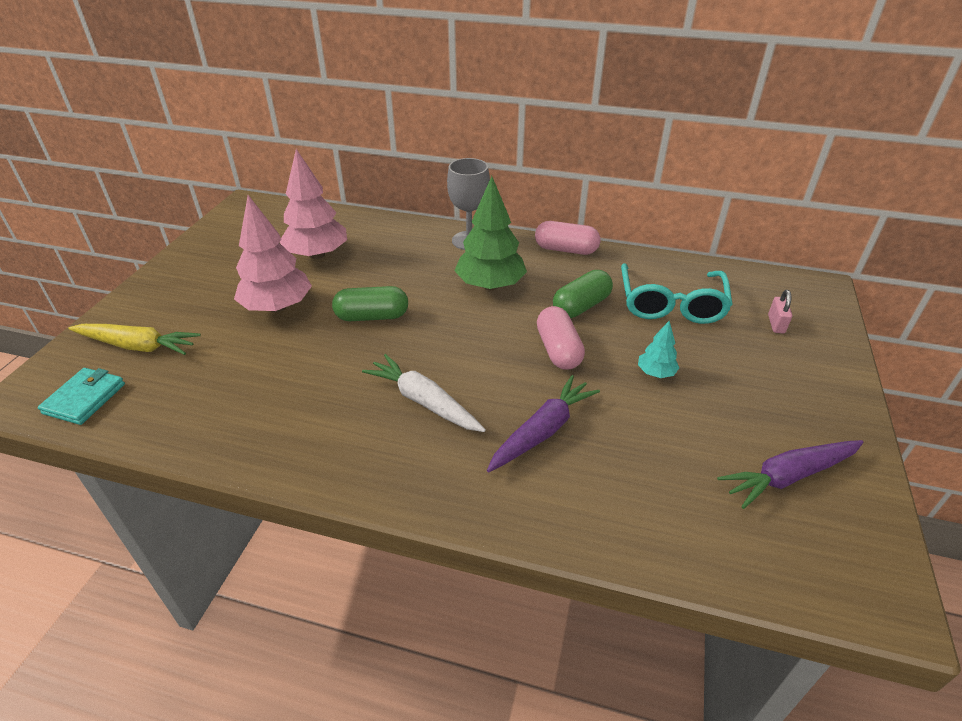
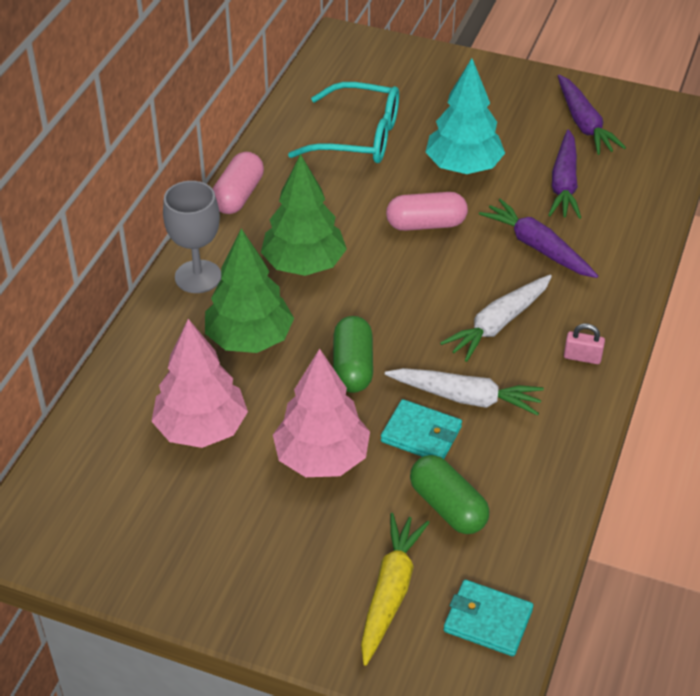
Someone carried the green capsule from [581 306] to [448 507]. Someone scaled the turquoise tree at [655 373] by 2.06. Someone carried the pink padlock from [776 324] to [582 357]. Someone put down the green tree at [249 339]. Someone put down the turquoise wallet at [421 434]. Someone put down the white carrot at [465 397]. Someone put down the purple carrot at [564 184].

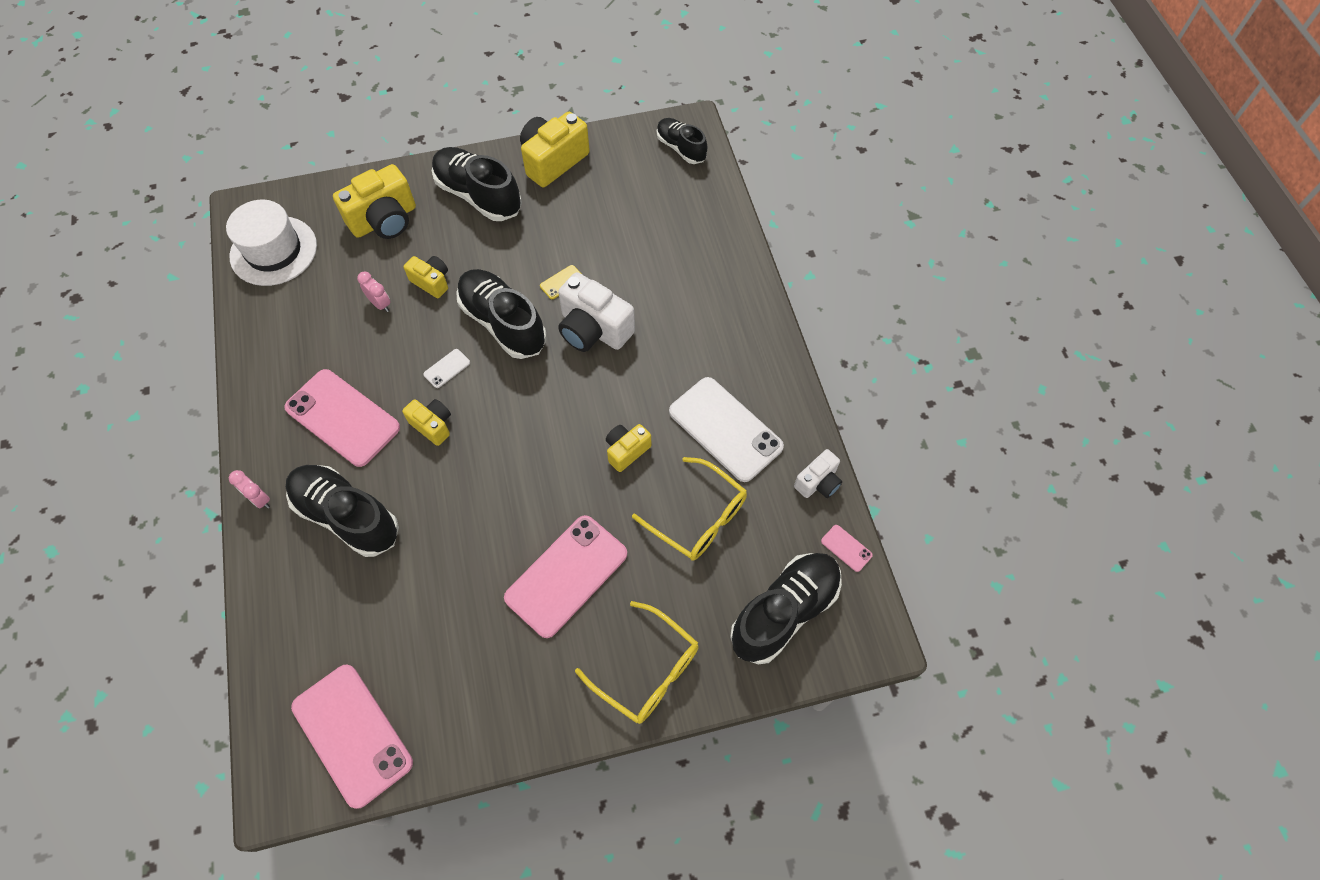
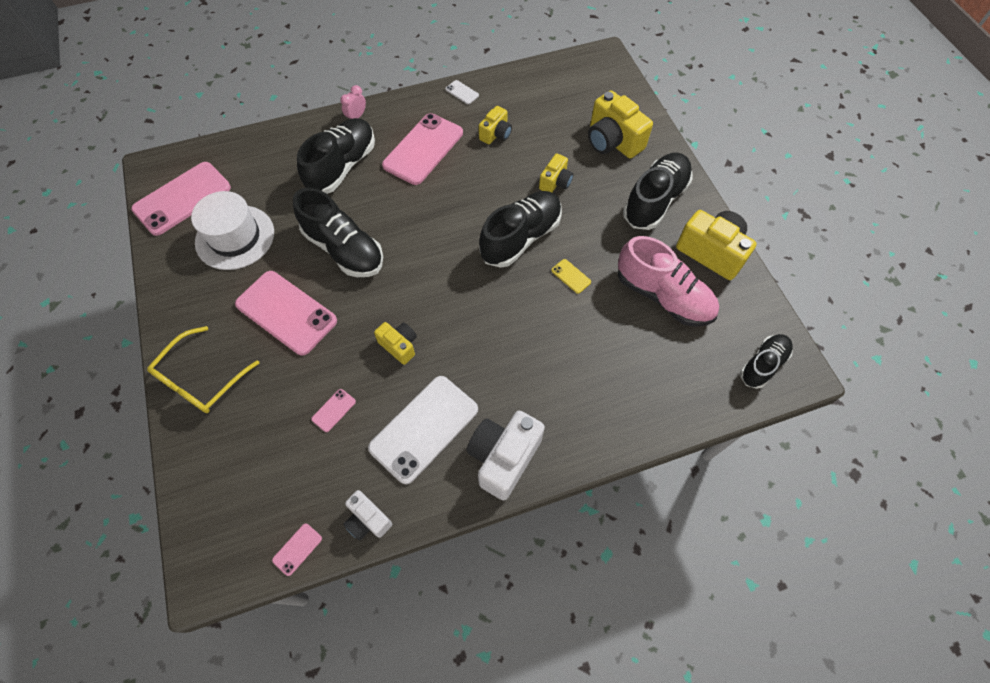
Someone carried the white hat from [273 251] to [235 237]. Someone took away the pink clock at [380 304]. Someone carried the yellow camera from [432 425] to [496 134]. Someone carried the white phone from [447 368] to [462 92]. Someone carried the white camera from [593 329] to [503 457]. Someone swapped the yellow glasses at [698 517] for the pink phone at [333 410]. Someone carried the black shoe from [784 612] to [344 249]. Someone put down the pink shoe at [663 296].

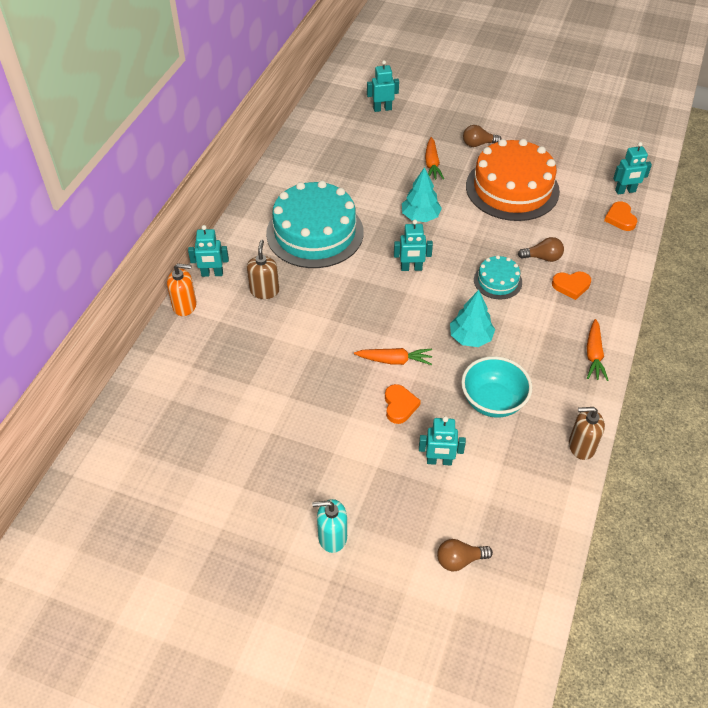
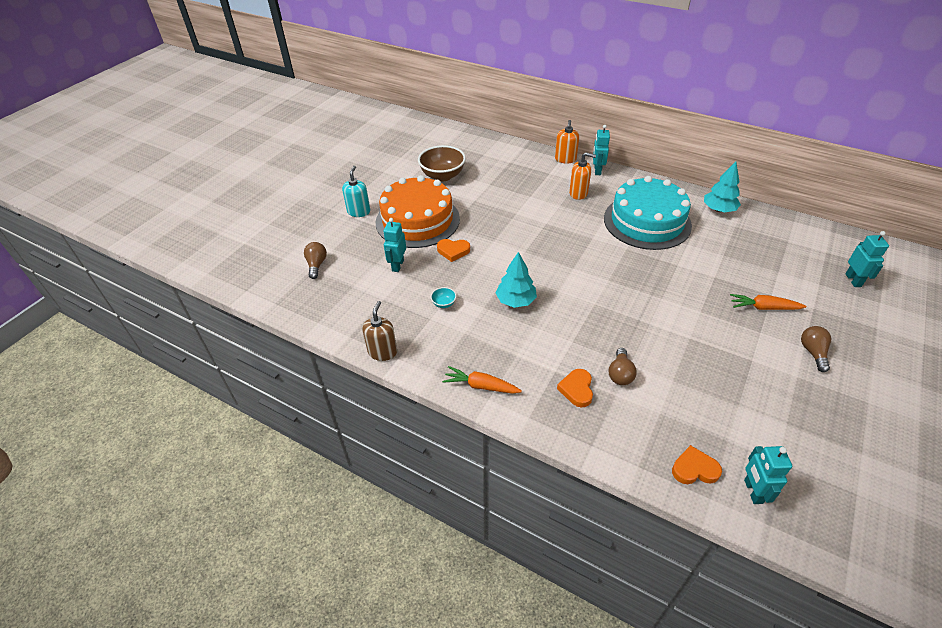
Someone repainted the brown soap dispenser at [264 291], which became the orange soap dispenser at [578 193]. Someone took away the orange carrot at [394 360]. Someone took away the turquoise robot at [411 268]. Someone carried the turquoise tree from [420 216] to [718 209]. Someone scaled the turquoise bowl at [493 401] by 0.43. Someone carried the orange cake from [512 188] to [417 220]. Someone took away the turquoise cake at [497 281]. Someone put down the brown bowl at [442 176].

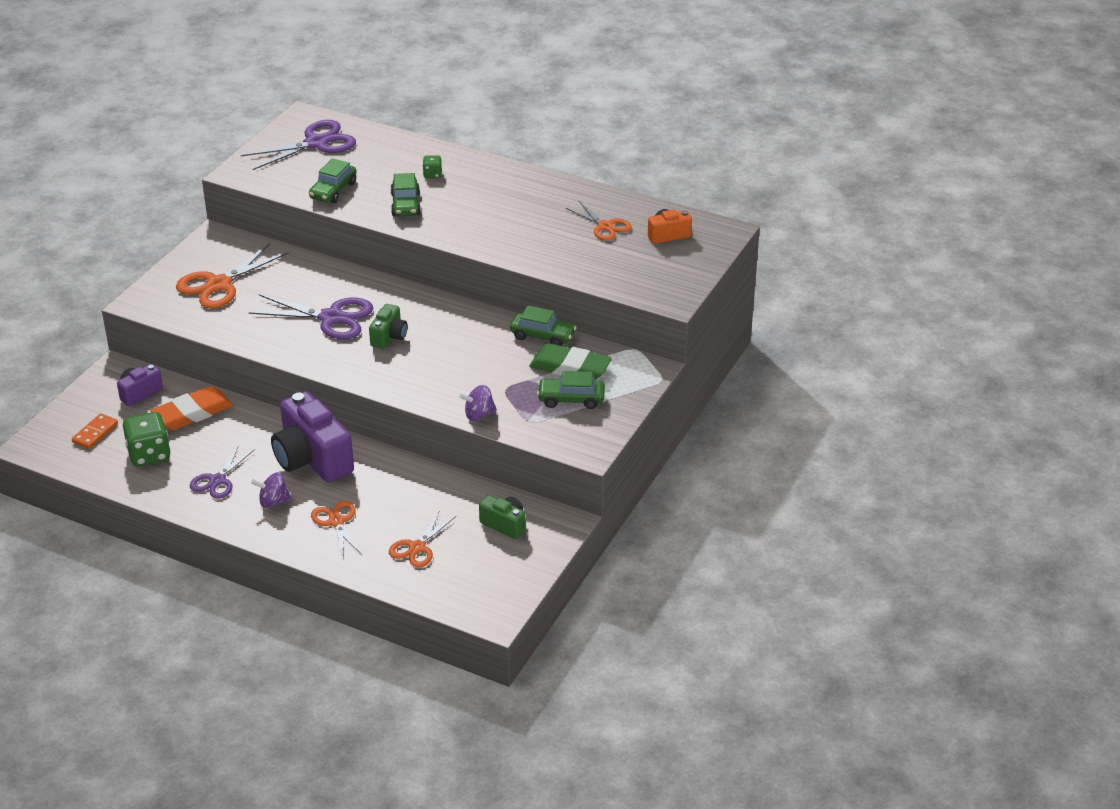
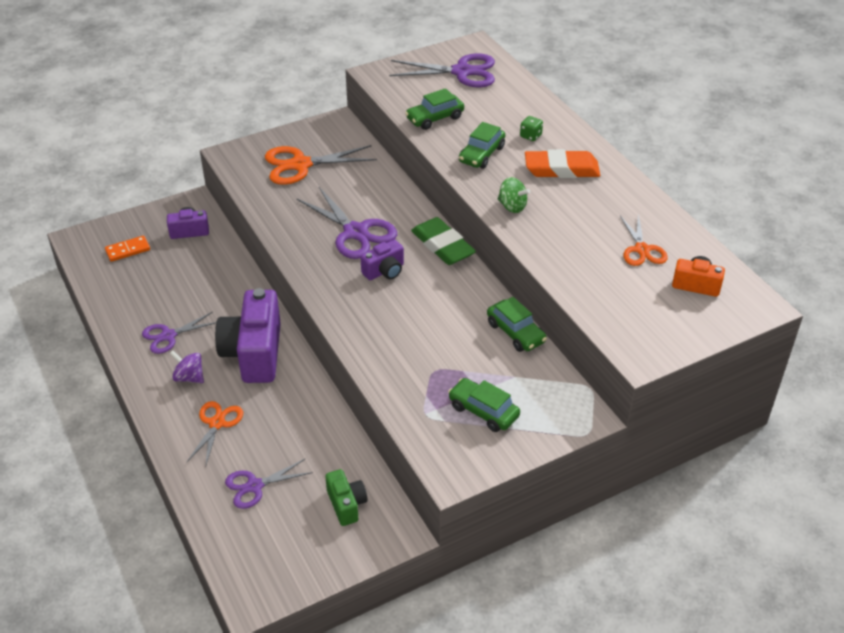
Someone took away the green dice at [149 454]. Someone carried the orange eraser from [192 413] to [561 169]. Someone repainted the green camera at [389 337], which became the purple camera at [384 271]. Someone repainted the orange scissors at [417 548], which became the purple scissors at [255 486]. Someone took away the purple spinning top at [479 414]. Someone carried the green eraser from [570 368] to [442 246]. Someone put down the green spinning top at [512 206].

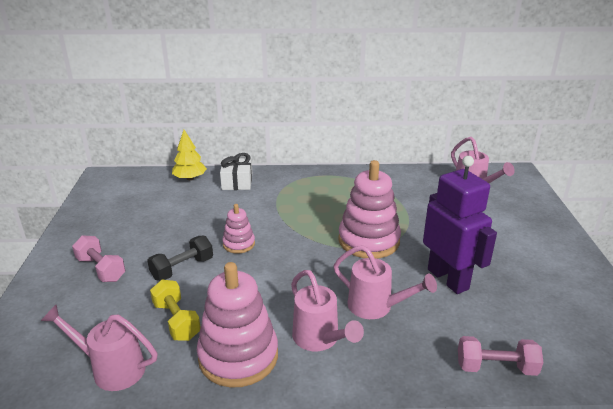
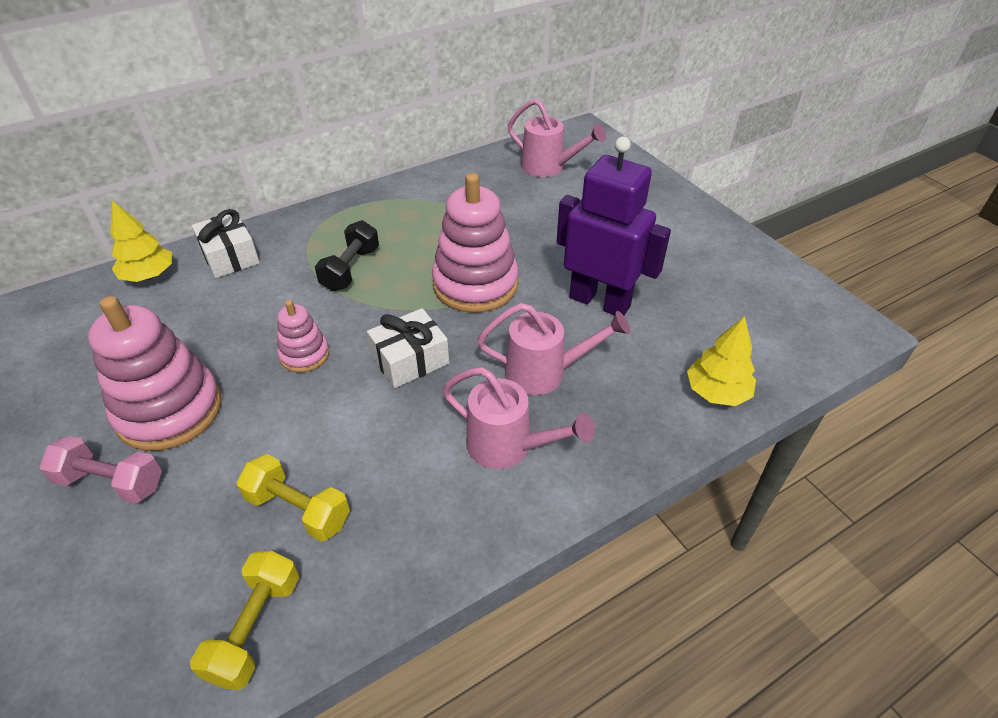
Someone swapped the pink watering can at [112 369] for the yellow dumbbell at [255 628]. Someone carried the black dumbbell from [182 268] to [351 269]. Someone carried the pink stacking toy from [238 356] to [169 410]. Someone swapped the pink dumbbell at [496 367] for the yellow tree at [716 392]. Someone put down the white gift at [410 360].

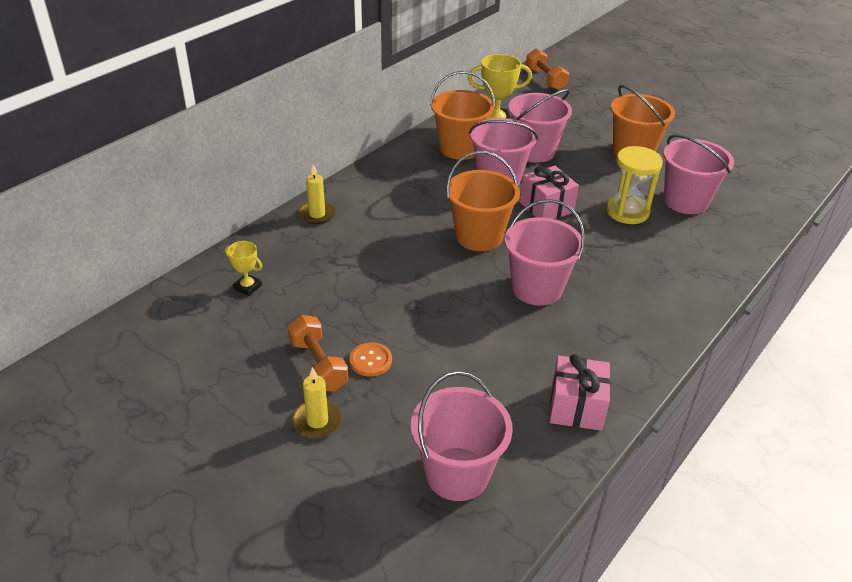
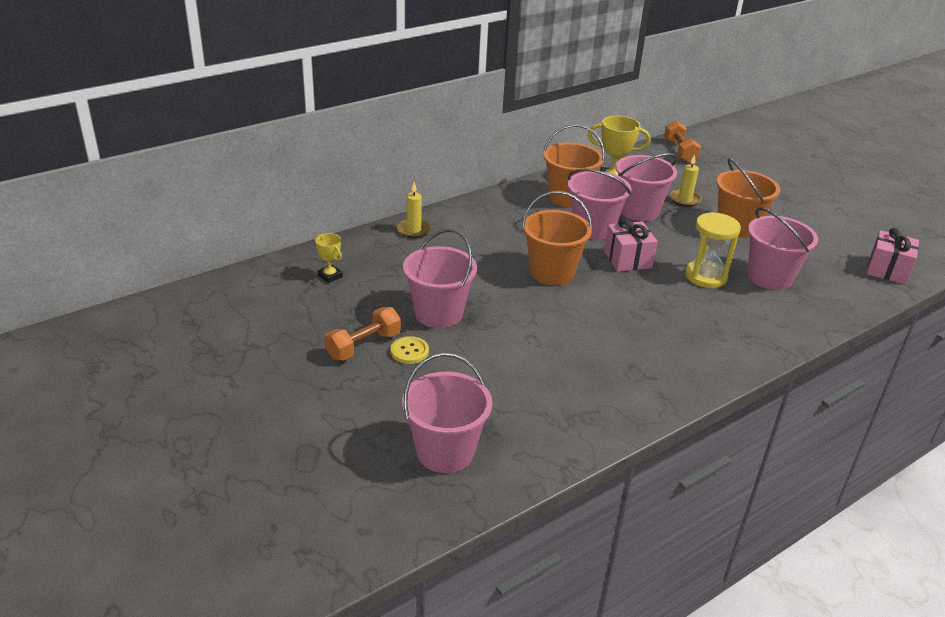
Someone rotated the orange dumbbell at [318 364] by 60 degrees clockwise. Someone carried the yellow candle from [317 421] to [684 200]. Someone repainted the orange button at [370 360], which became the yellow button at [409 351]. Someone carried the pink bucket from [537 288] to [438 313]. Someone carried the pink gift from [576 407] to [887 270].

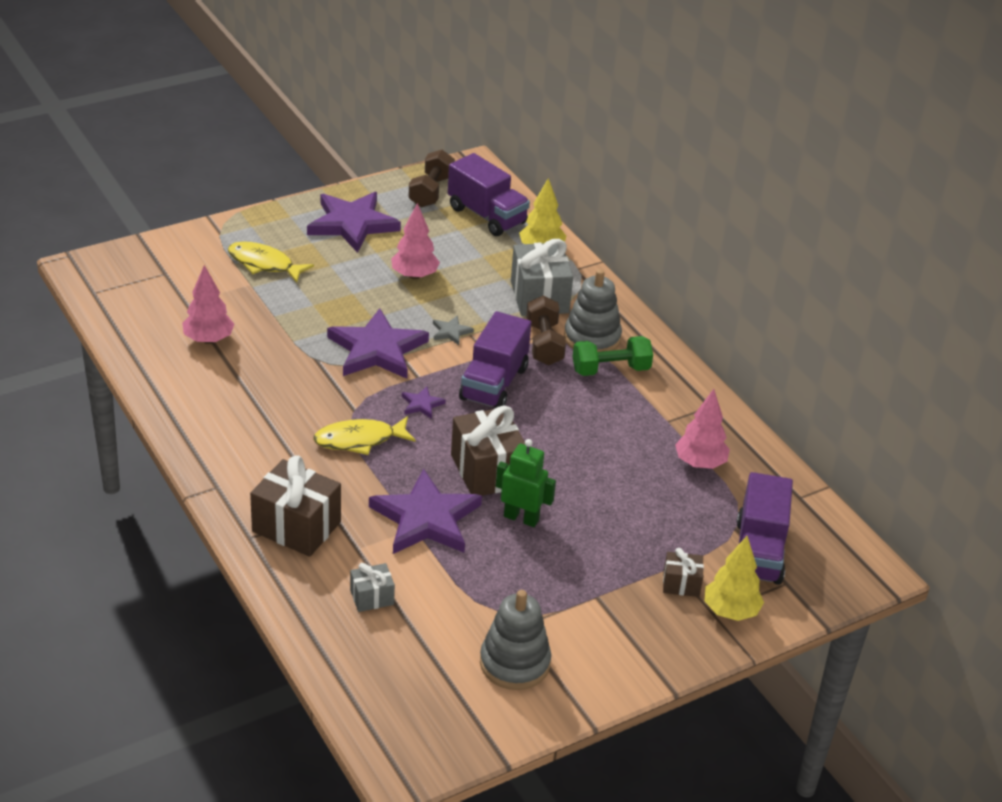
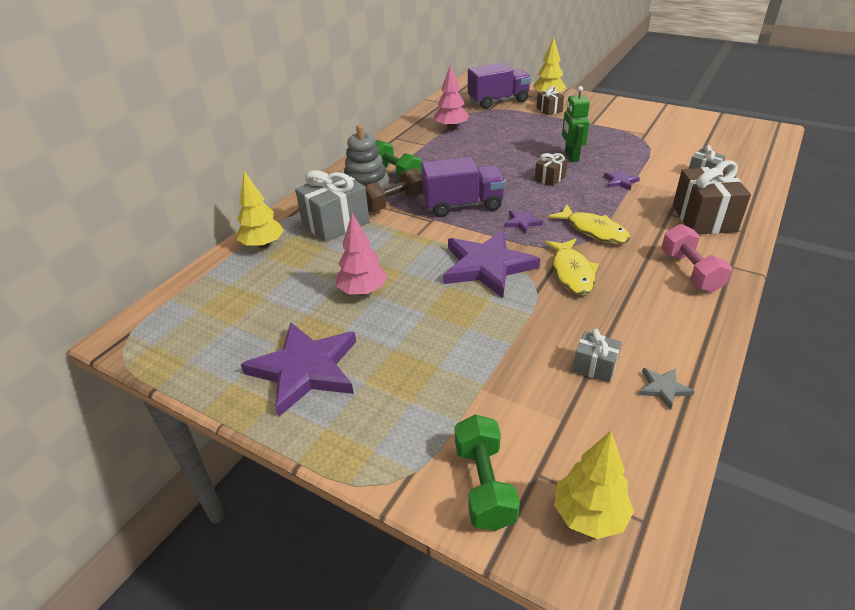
Someone swapped the pink tree at [209 339] for the grey gift at [594 367]. Someone carried the yellow fish from [264 264] to [572 273]. Someone scaled the purple star at [426 519] by 0.42. Someone took away the brown dumbbell at [431 191]. Someone carried the grey star from [451 332] to [663 388]. Someone took away the purple truck at [487 216]. Someone scaled the brown gift at [487 471] by 0.52. Someone took away the grey stacking toy at [514 663]. Someone put down the green dumbbell at [484 485]. Someone put down the yellow tree at [589 515]. Someone put down the pink dumbbell at [690 272].

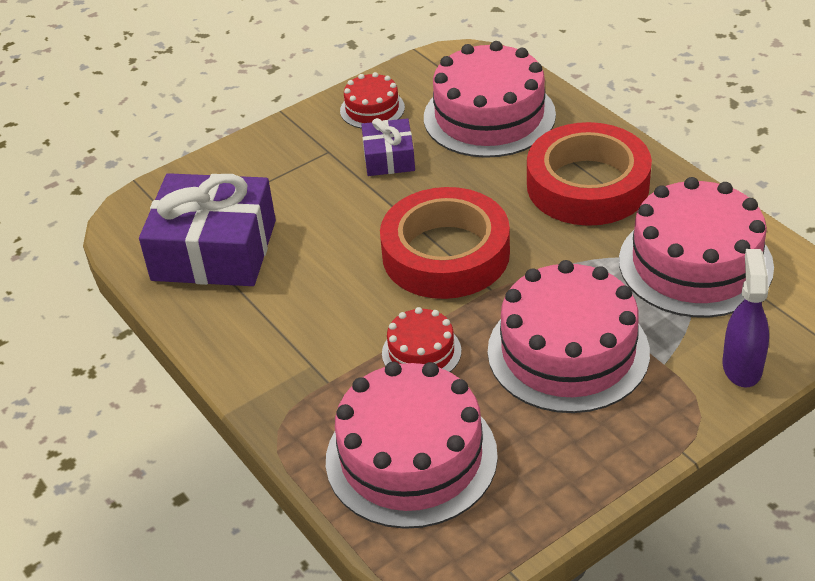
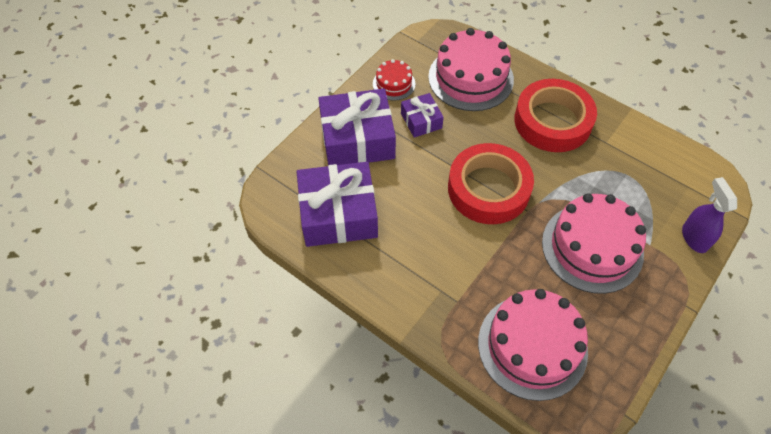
Someone took away the red cake at [421 352]. Someone took away the pink cake at [695 263]. Someone put down the purple gift at [357 139].

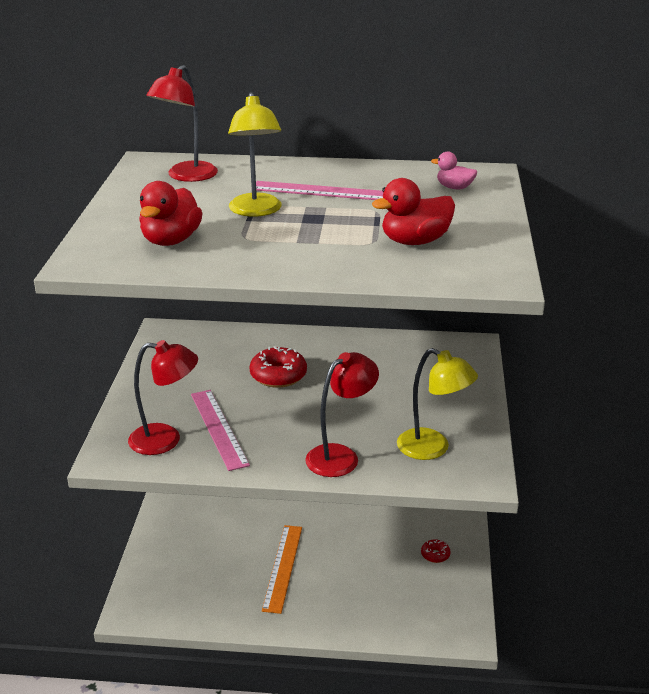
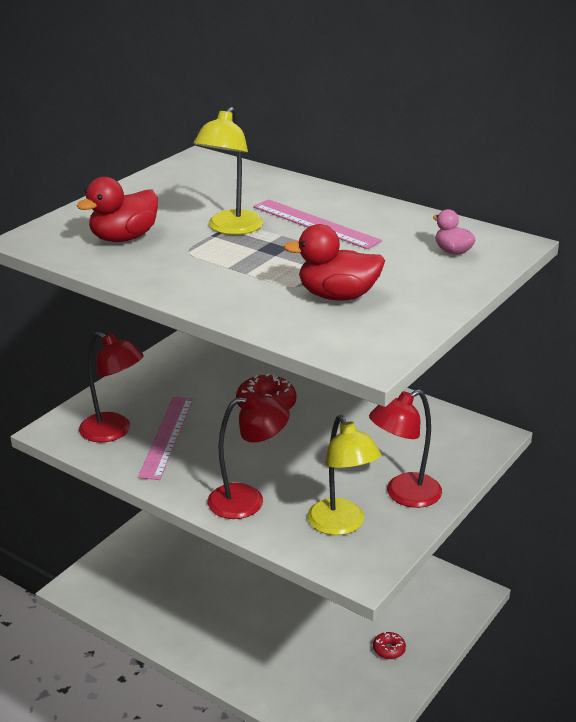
Someone carried the red lamp from [186 176] to [404 495]. Someone took away the orange ruler at [282 567].

